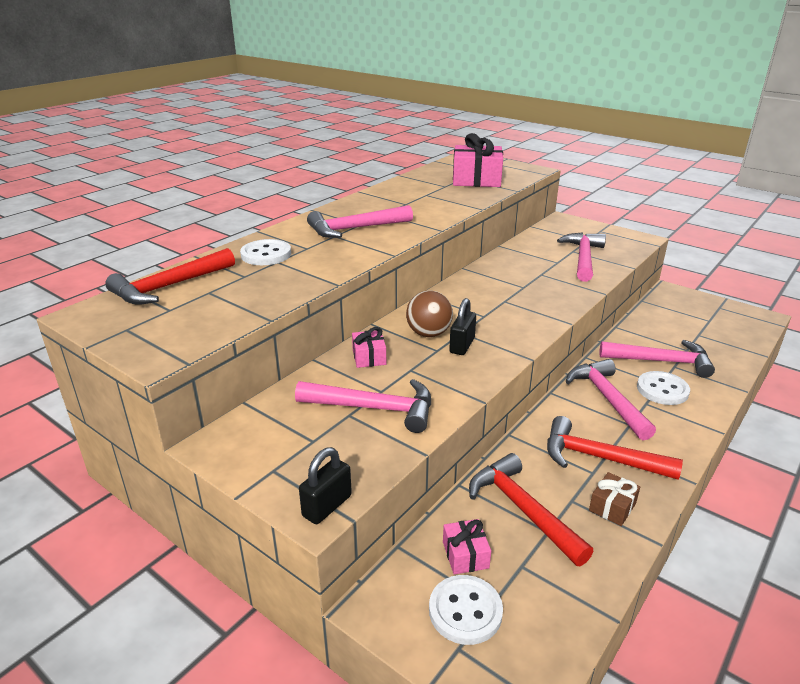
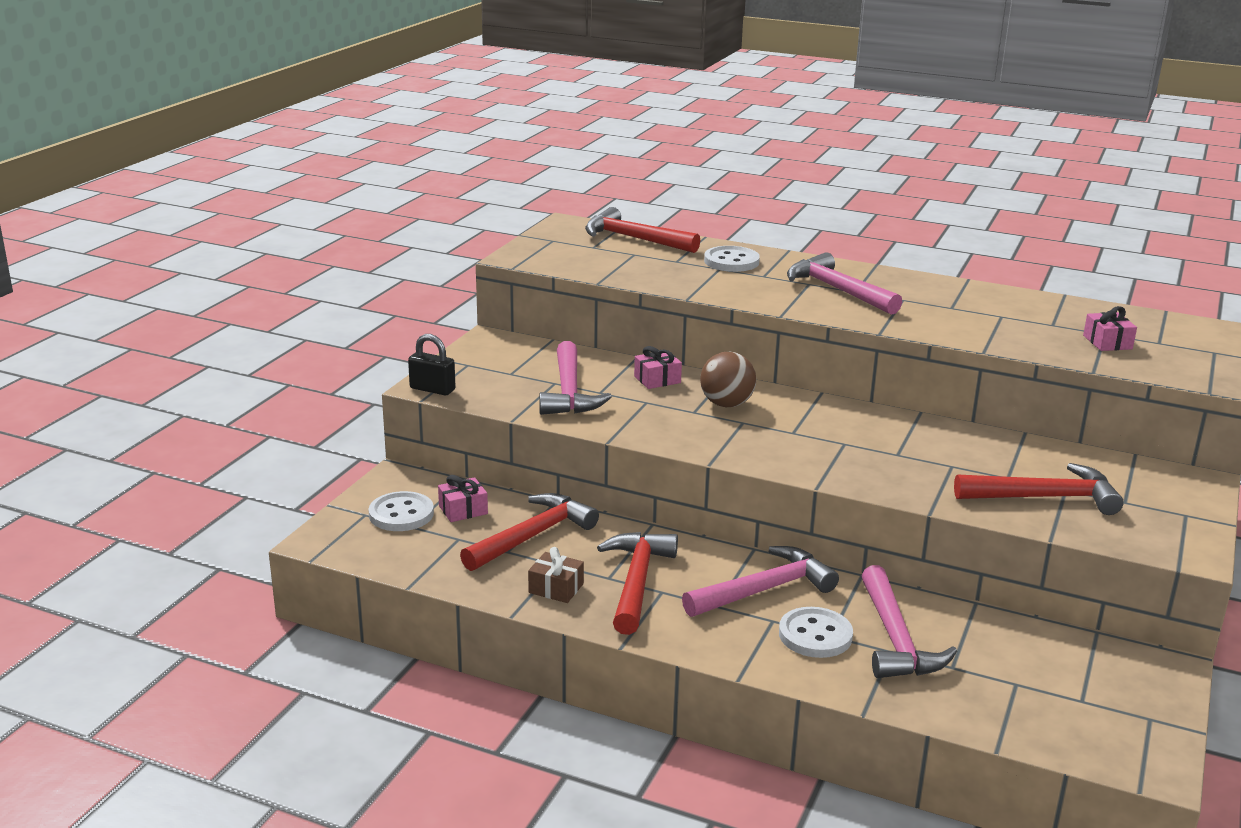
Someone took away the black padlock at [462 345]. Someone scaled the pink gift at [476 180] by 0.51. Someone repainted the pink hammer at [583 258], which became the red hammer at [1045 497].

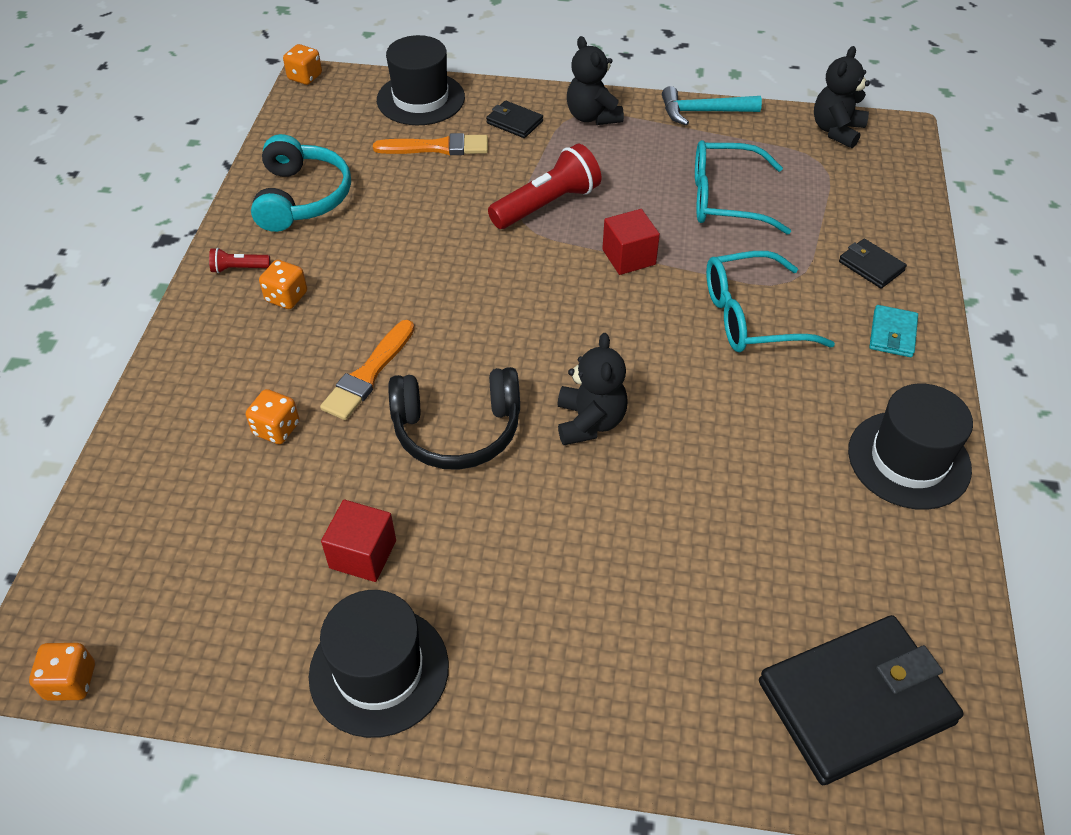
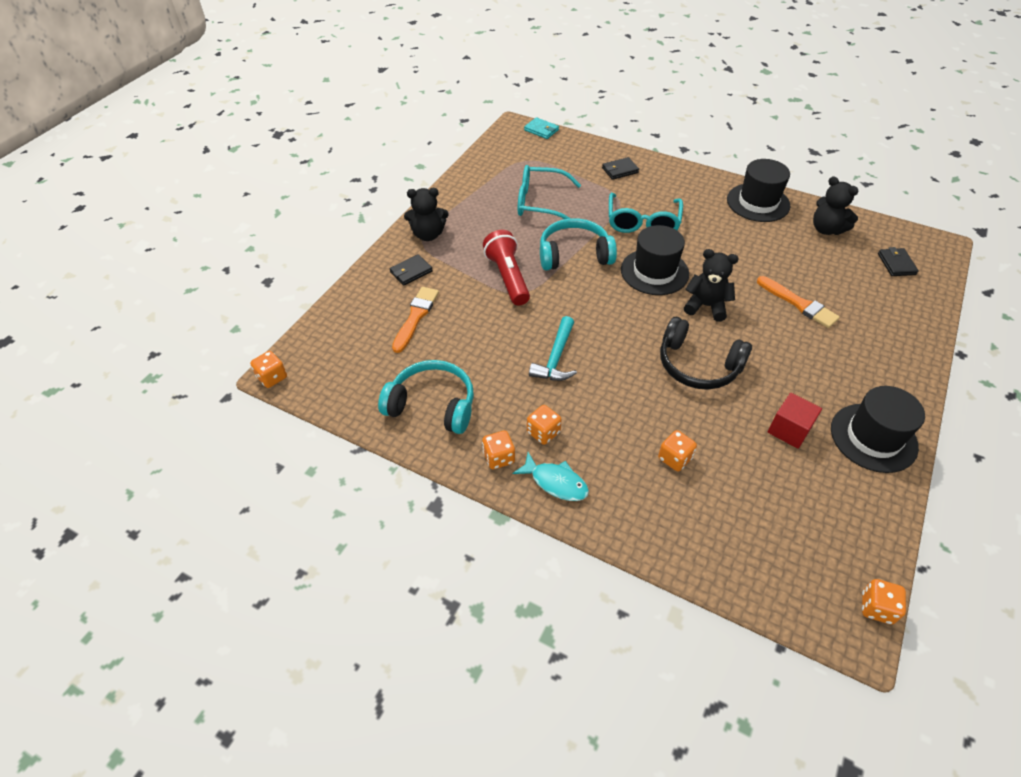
Someone swapped the red flashlight at [239 268] for the orange dice at [499 457]. Someone carried the orange brush from [368 374] to [799 304]. Someone carried the black hat from [421 99] to [654 272]. Someone rotated the black headphones at [457 430] by 105 degrees clockwise. Someone swapped the red cube at [629 257] for the turquoise headphones at [574 255]. Someone carried the turquoise hammer from [702 112] to [556 358]. Someone rotated the turquoise glasses at [726 199] by 75 degrees clockwise. Someone scaled the black wallet at [856 702] by 0.46. Someone carried the black teddy bear from [836 131] to [826 229]. Someone carried the turquoise wallet from [892 334] to [541 130]. Someone put down the turquoise fish at [556 482].

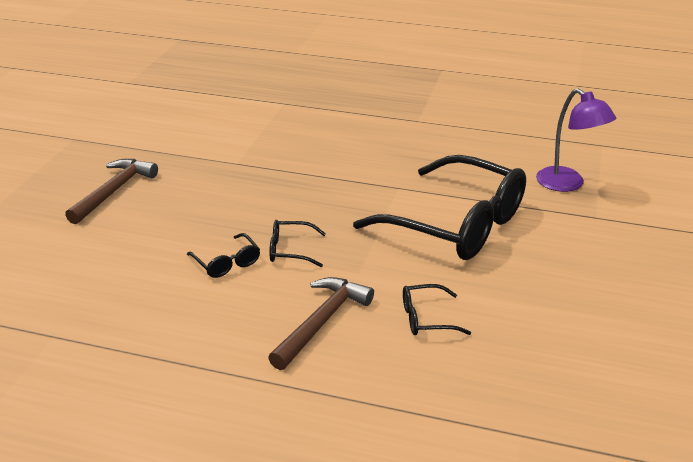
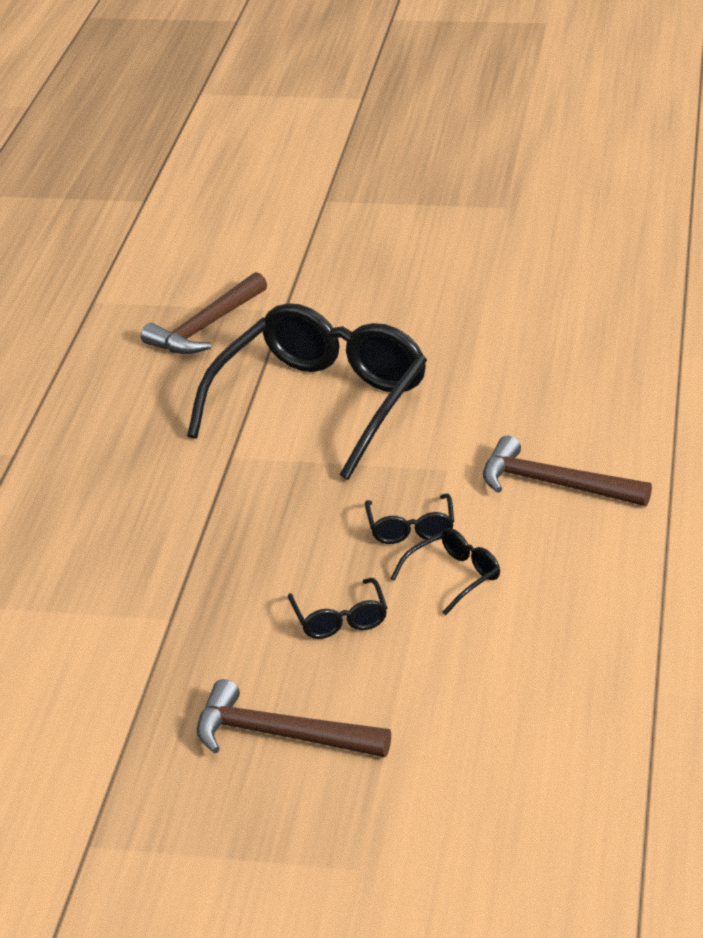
Someone carried the black glasses from [426 318] to [339 619]. Someone swapped the purple lamp at [567 184] for the brown hammer at [205 327].

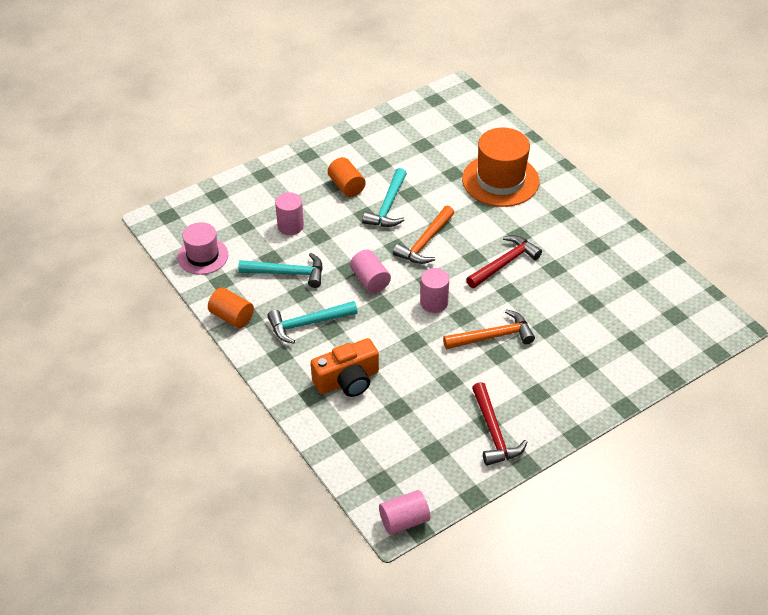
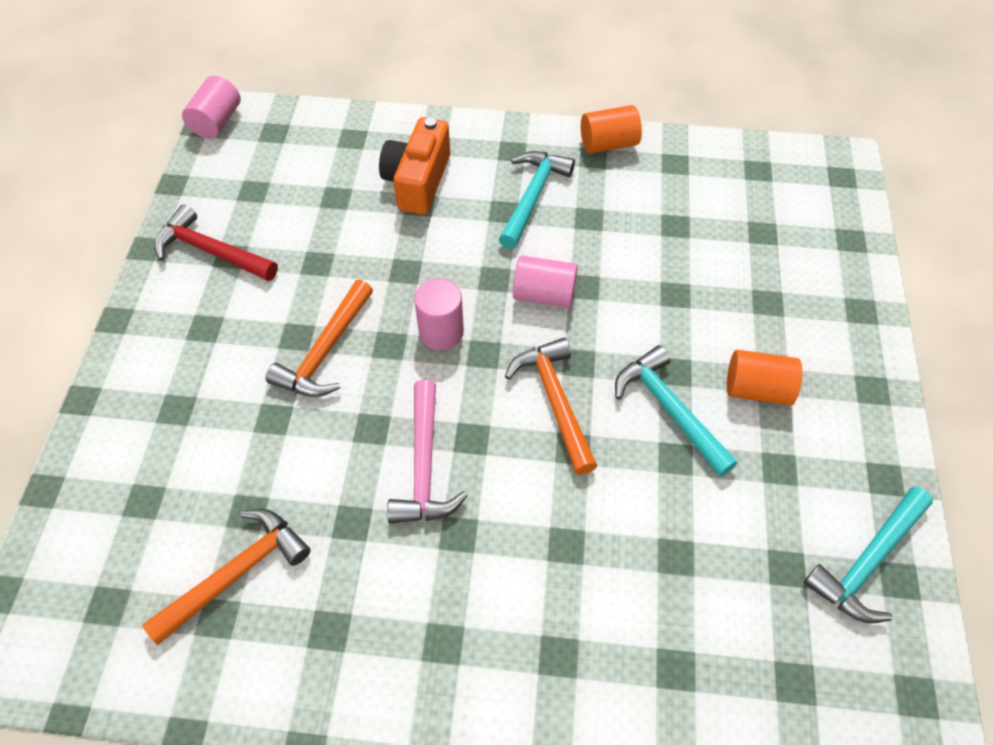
Someone took away the pink hat at [203 256]. Someone carried the turquoise hammer from [288 273] to [867 562]. Someone took away the pink cylinder at [290 226]. Someone took away the orange hat at [500 180]. Someone repainted the red hammer at [504 263], which became the pink hammer at [424 466]. Someone put down the orange hammer at [237 573].

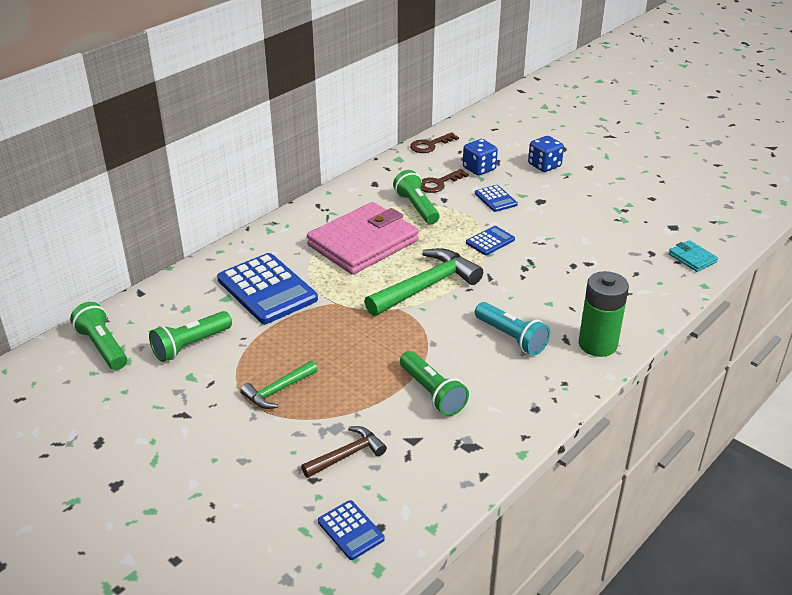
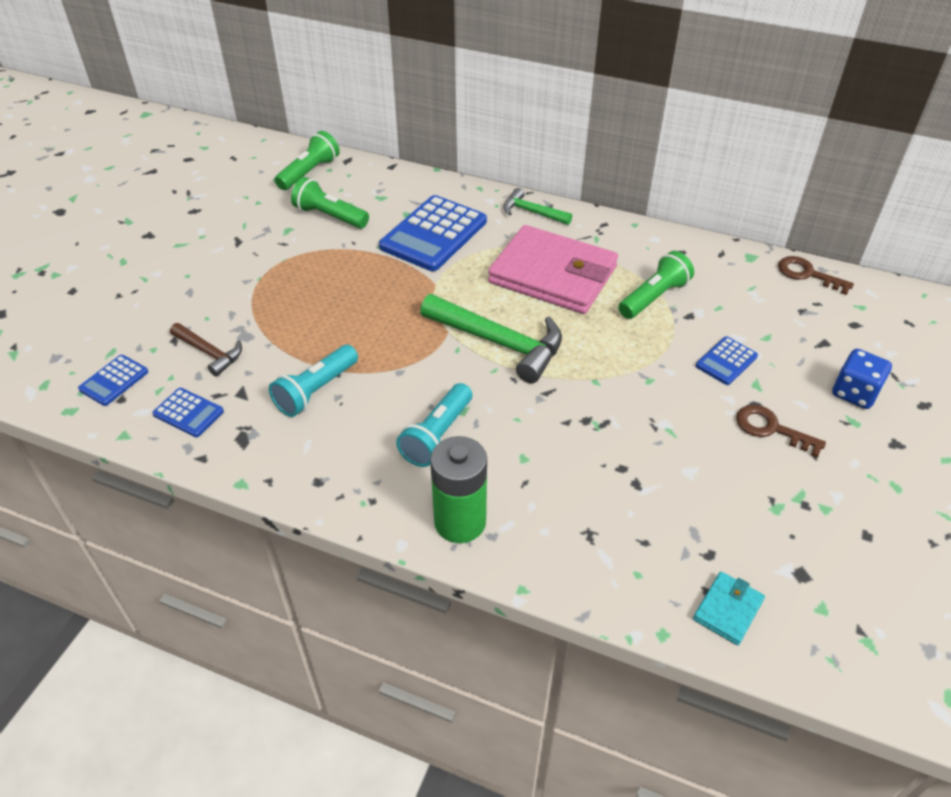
Someone carried the green hammer from [277 391] to [532 212]. Someone repainted the green flashlight at [432 393], which became the turquoise flashlight at [316 390]. Someone carried the brown key from [438 183] to [771 429]. Someone took away the blue dice at [479 169]. Someone carried the blue calculator from [490 241] to [188 413].

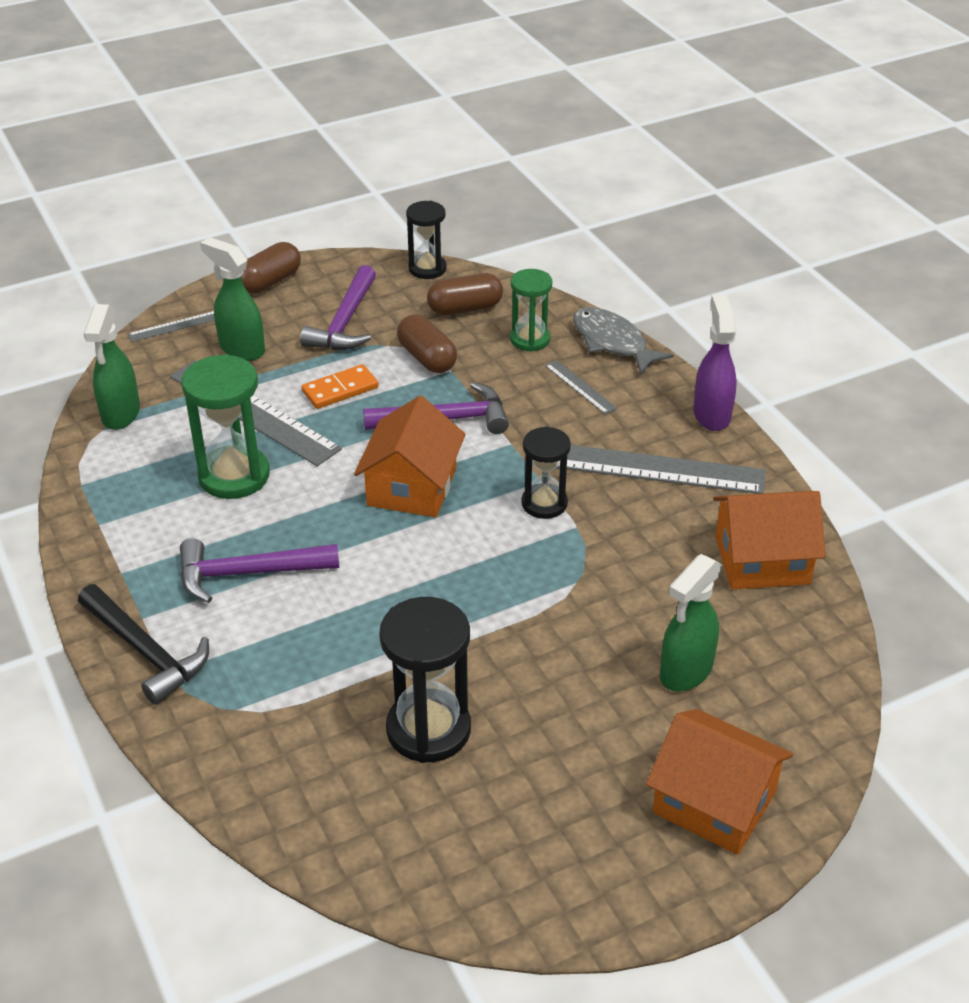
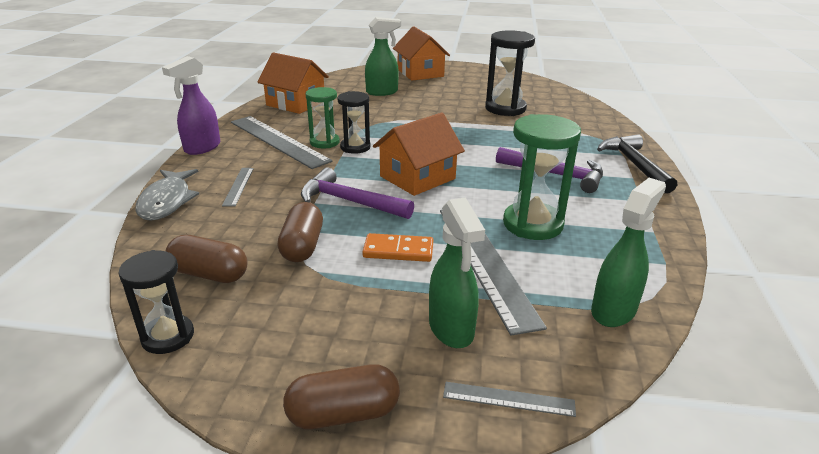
Someone took away the purple hammer at [345 322]. Someone carried the green hourglass from [530 339] to [324 142].

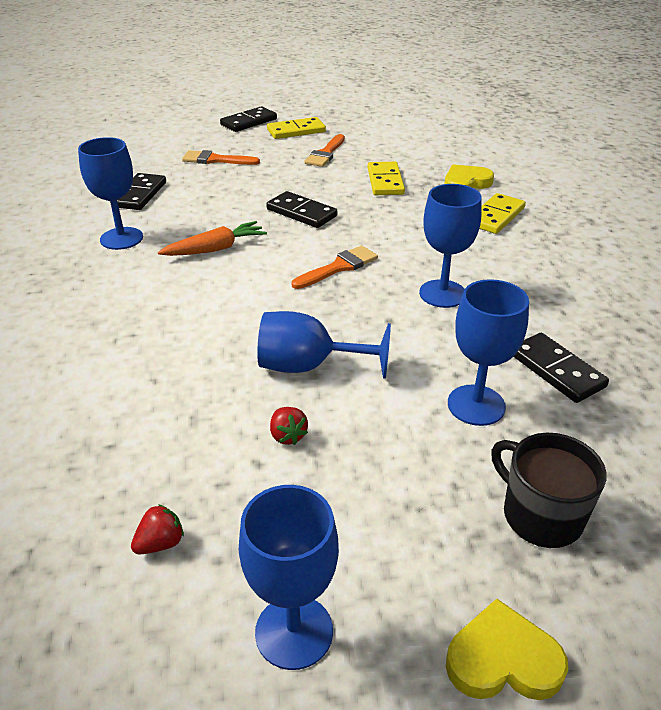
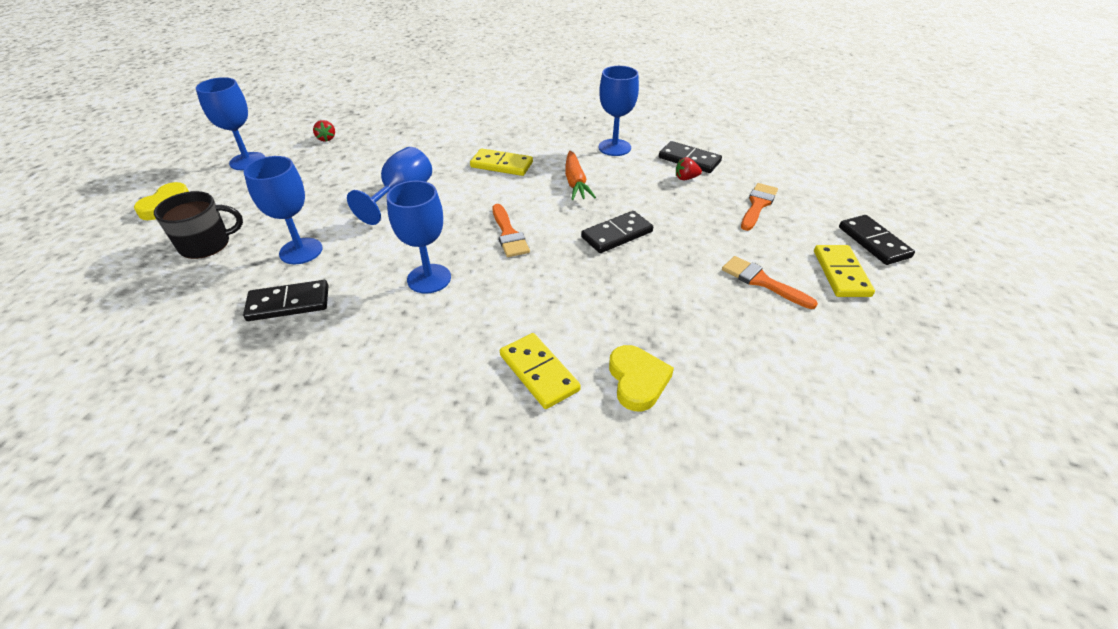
Someone carried the red strawberry from [287 436] to [686 178]. Someone carried the yellow domino from [385 181] to [501 165].

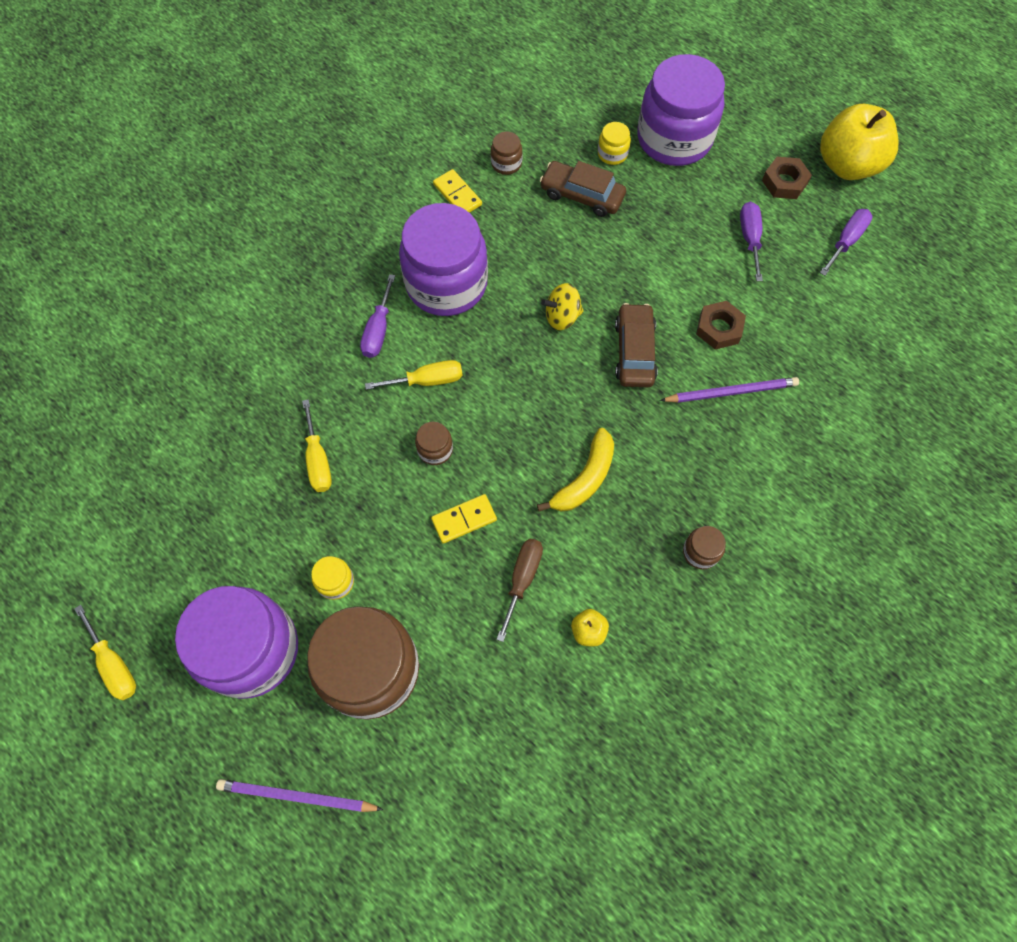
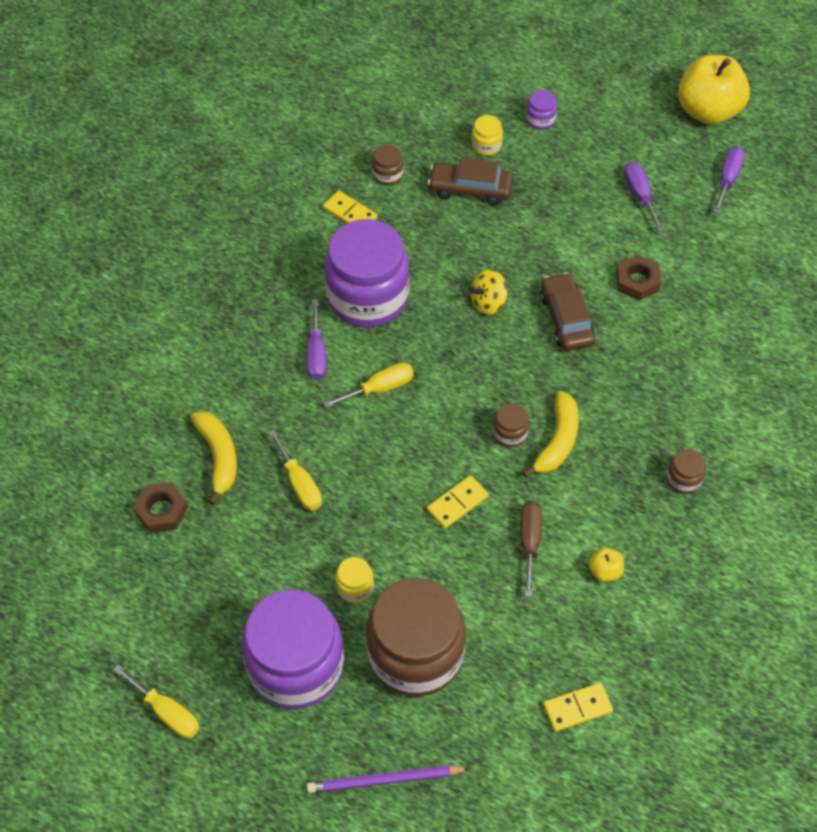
Someone carried the brown jar from [435 449] to [510 433]. Someone scaled the purple jar at [674 139] by 0.40. Someone took away the purple pencil at [731 392]. Someone carried the brown nut from [784 182] to [161 510]. Someone put down the yellow banana at [218 457]. Someone put down the yellow domino at [577 708].

